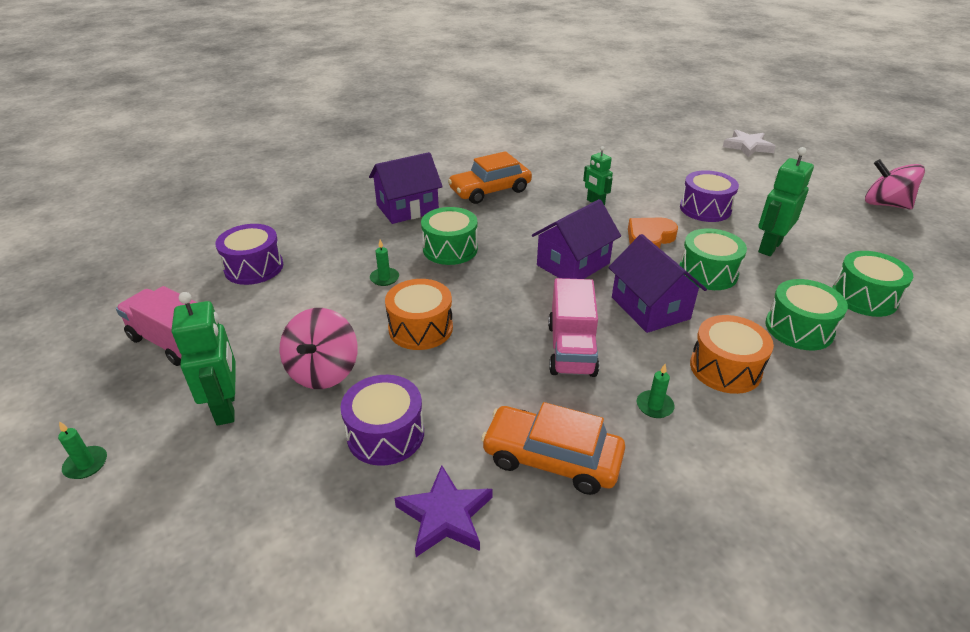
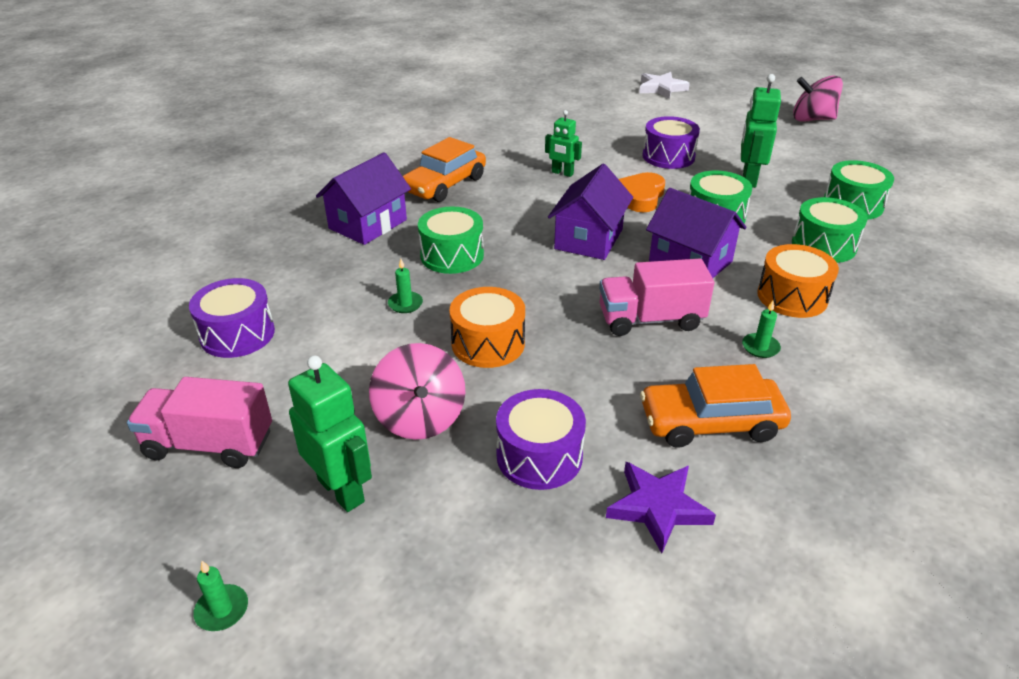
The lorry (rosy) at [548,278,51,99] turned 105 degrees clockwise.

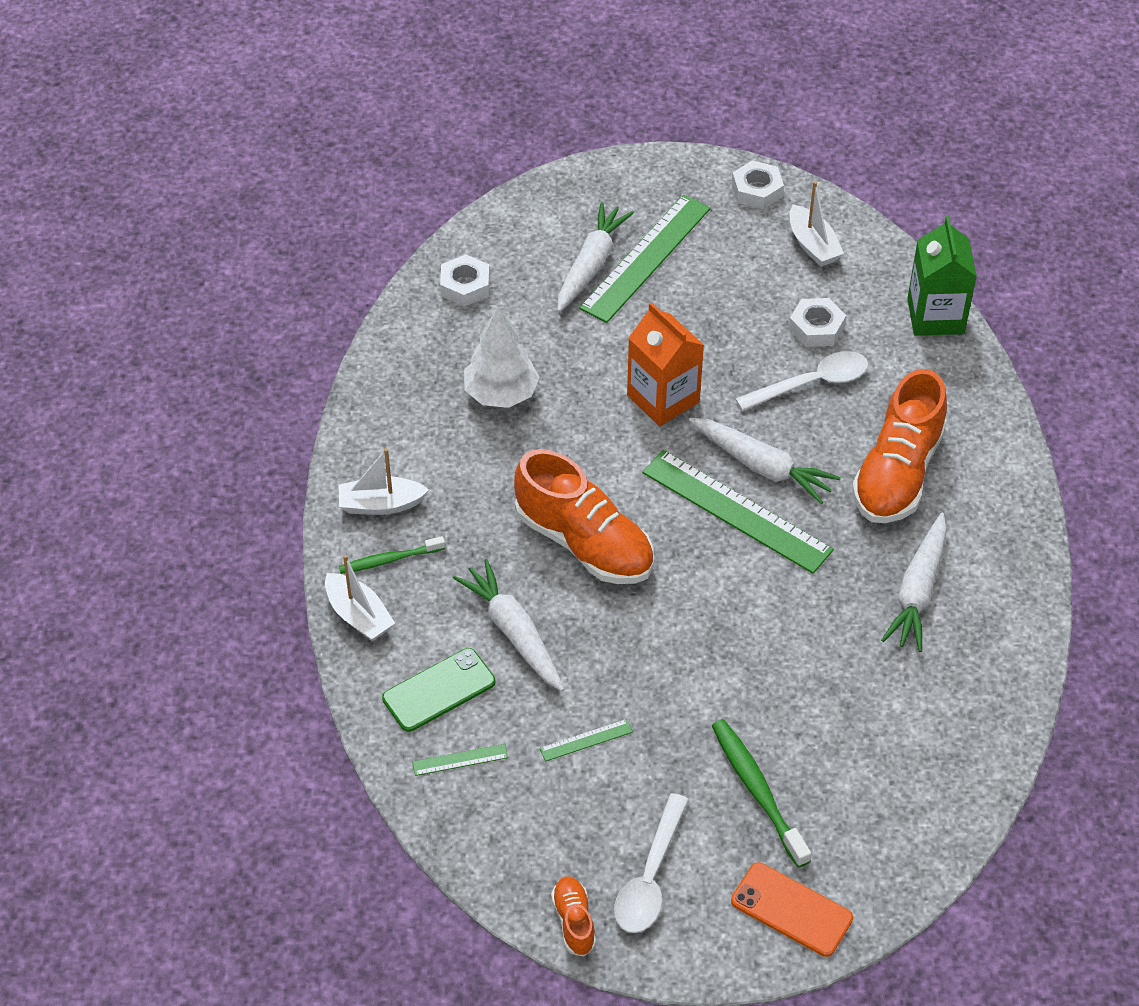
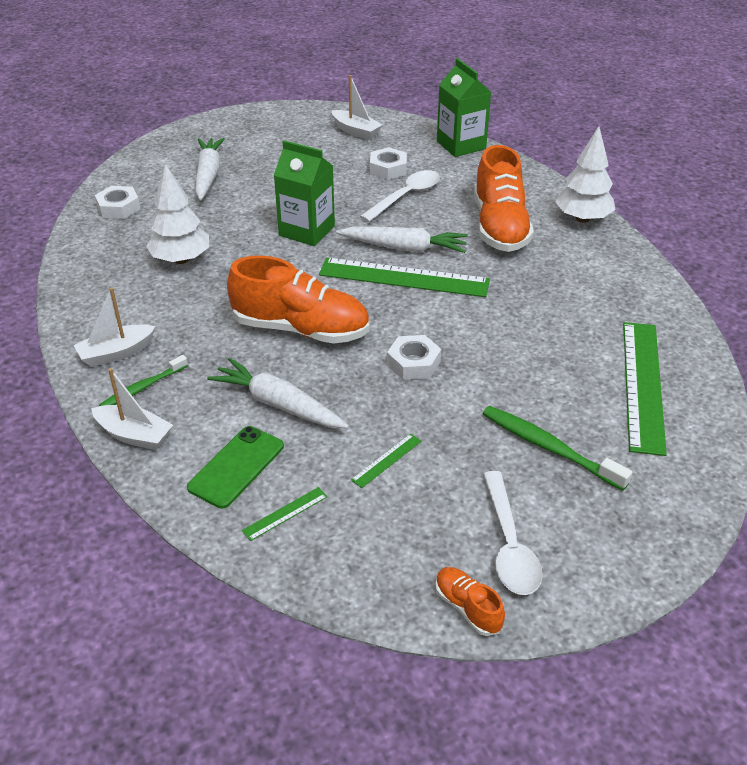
The nut (snow-white) moved from [732,160,52,49] to [387,335,54,45].
The ruler (leaf-green) moved from [579,195,132,128] to [623,322,44,134].
The carton (bright orange) at [627,302,77,124] became the carton (leaf-green) at [274,140,61,106].
The toy carrot (snow-white) at [881,513,66,139] disappeared.
The smartphone (bright orange) at [731,862,122,95] disappeared.
The tree (snow-white) at [555,126,61,97] appeared.

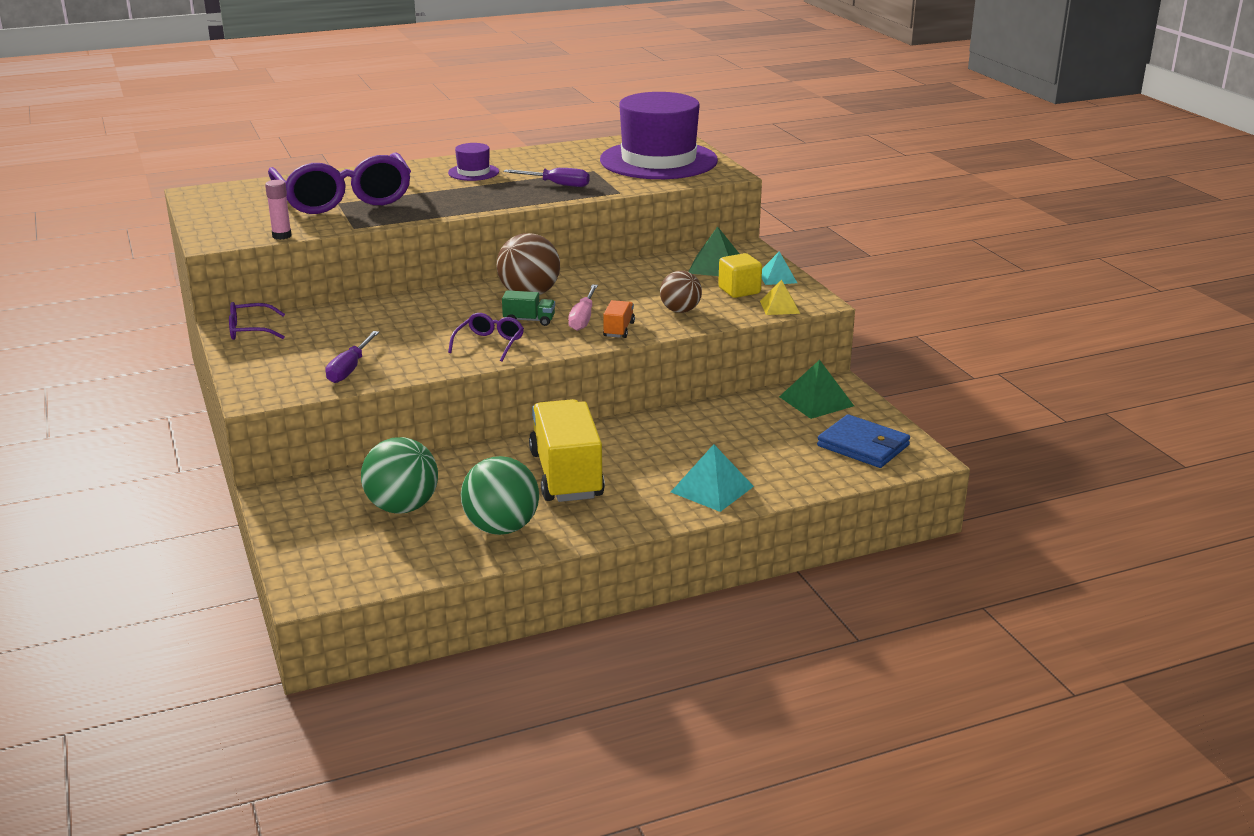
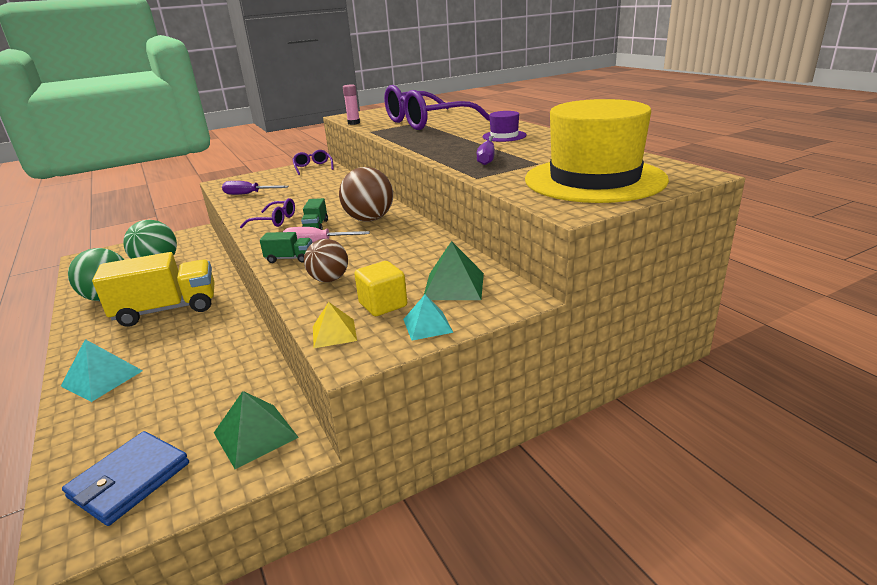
The hat (purple) at [600,92,118,87] became the hat (yellow) at [525,99,144,104].
The lorry (bright orange) at [603,300,32,38] became the lorry (leaf-green) at [260,232,52,31].

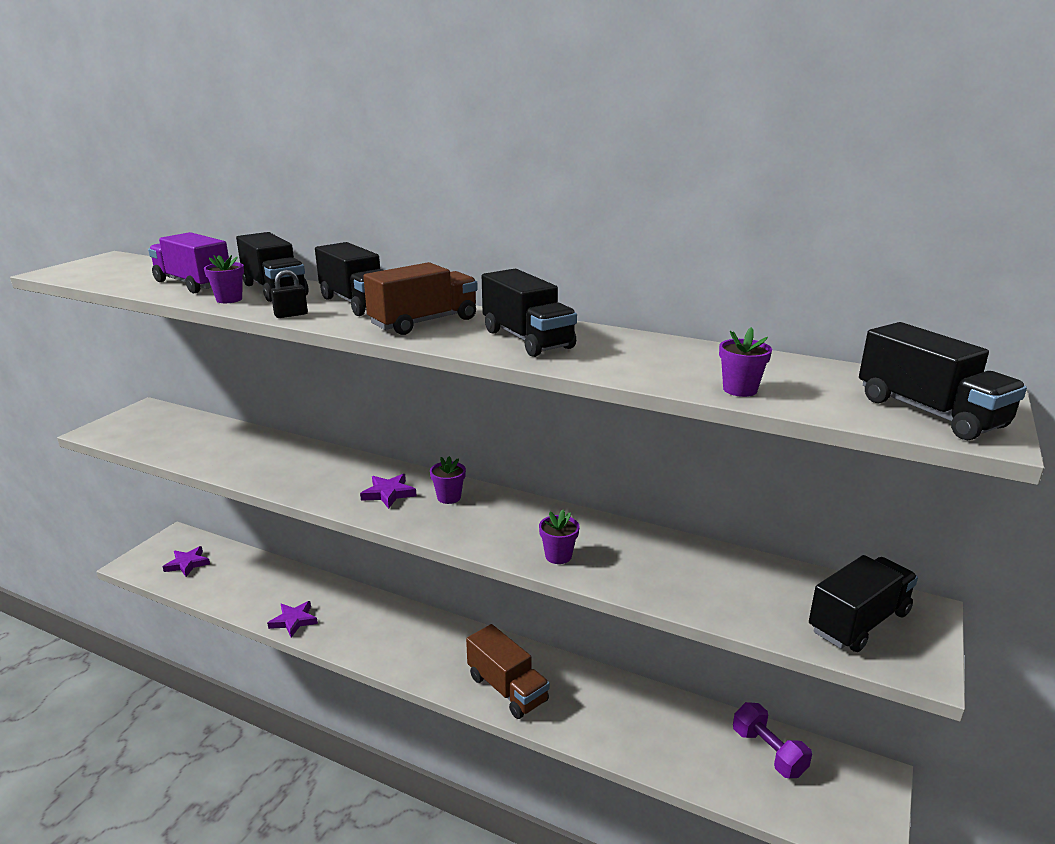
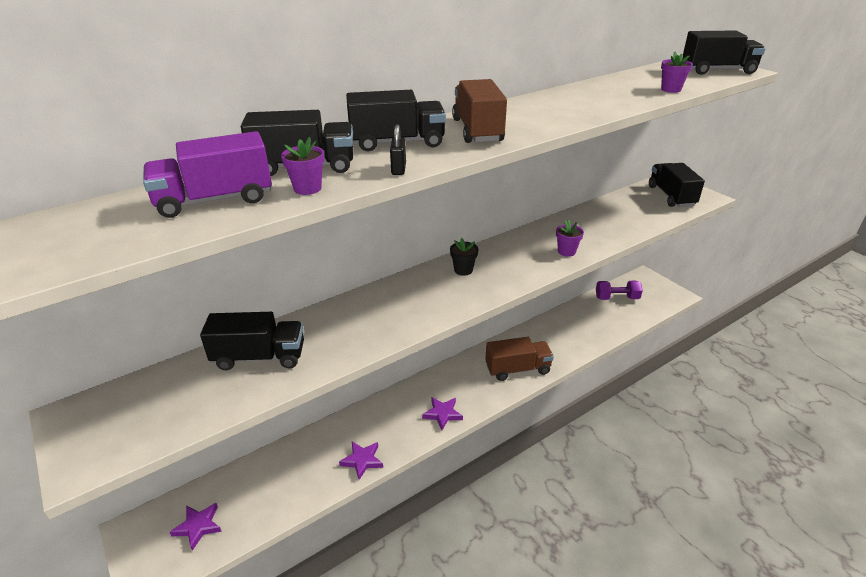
The lorry (black) moved from [482,269,95,88] to [200,312,104,58].
The flower pot (purple) at [430,456,36,48] became the flower pot (black) at [450,238,28,38].
The star shape (purple) moved from [360,474,57,35] to [422,397,41,33].

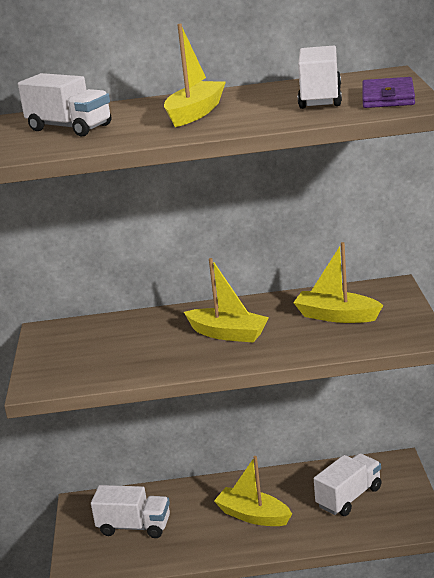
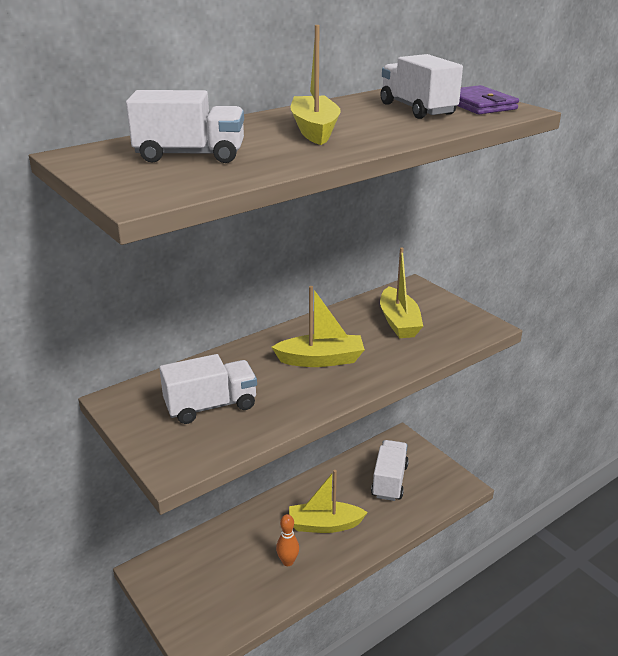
The boat (yellow) at [293,242,90,81] turned 90 degrees counterclockwise.
The lorry (snow-white) moved from [91,485,79,53] to [159,354,98,70].
The tenpin (bright orange) at [276,514,23,52] appeared.

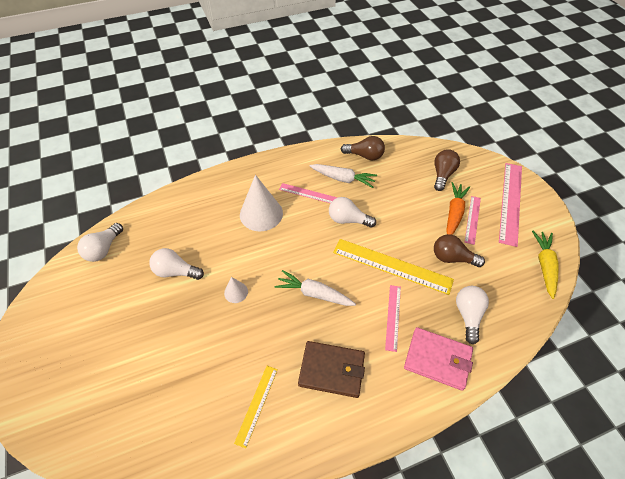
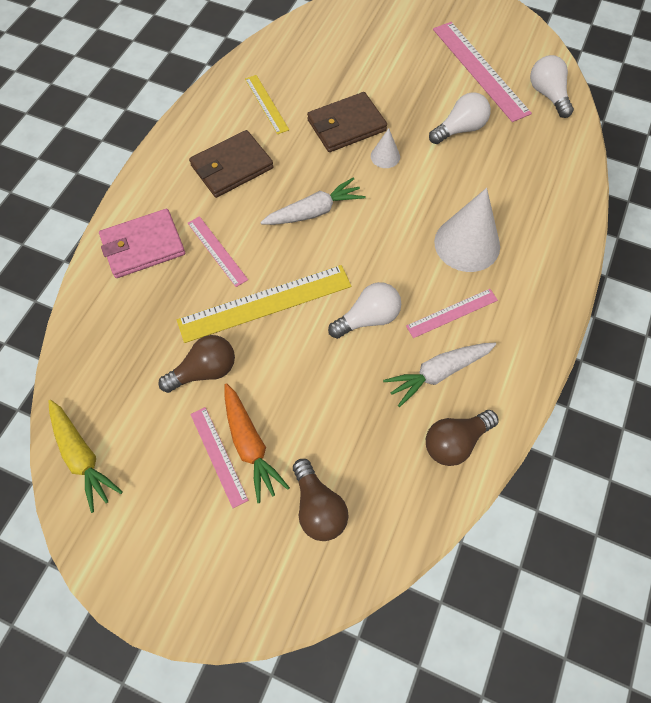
The ruler (rosy) moved from [499,163,23,84] to [433,22,99,100].
The light bulb (snow-white) at [456,286,33,58] disappeared.
The billfold (dark brown) at [307,92,80,60] appeared.

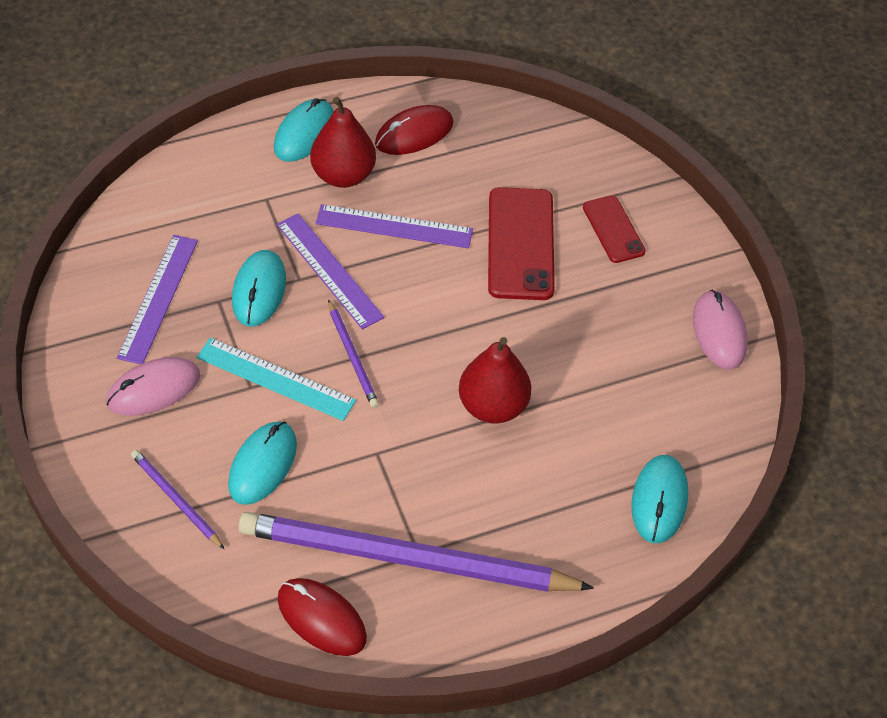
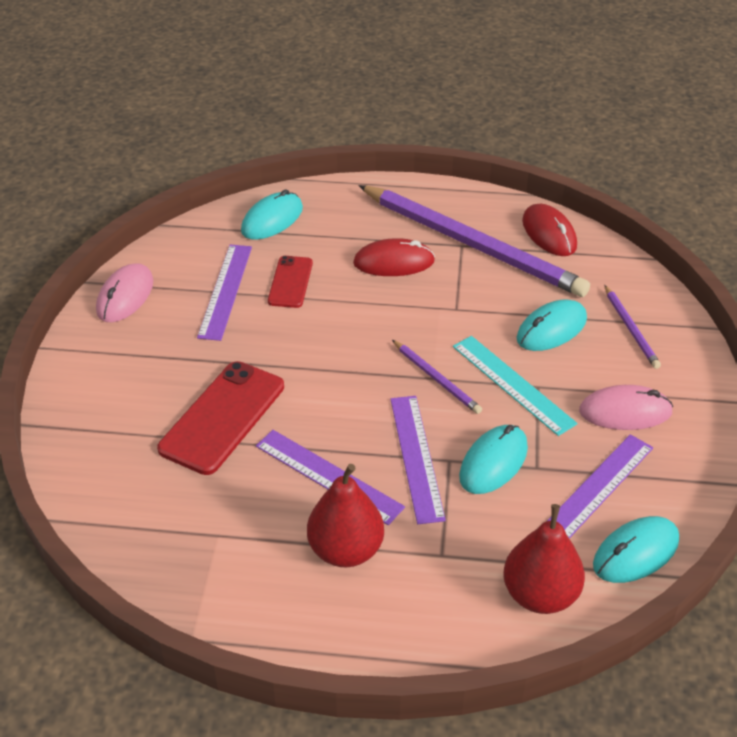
The computer mouse (teal) moved from [274,98,60,64] to [593,516,86,67].
The computer mouse (red) moved from [375,105,78,50] to [353,238,82,38].
The smartphone (red) moved from [583,195,63,68] to [268,256,45,52].
The lead pencil (purple) at [328,299,51,109] turned 135 degrees clockwise.
The toy pear (red) moved from [459,337,72,86] to [503,504,82,110].
The ruler (purple) at [197,245,55,96] appeared.

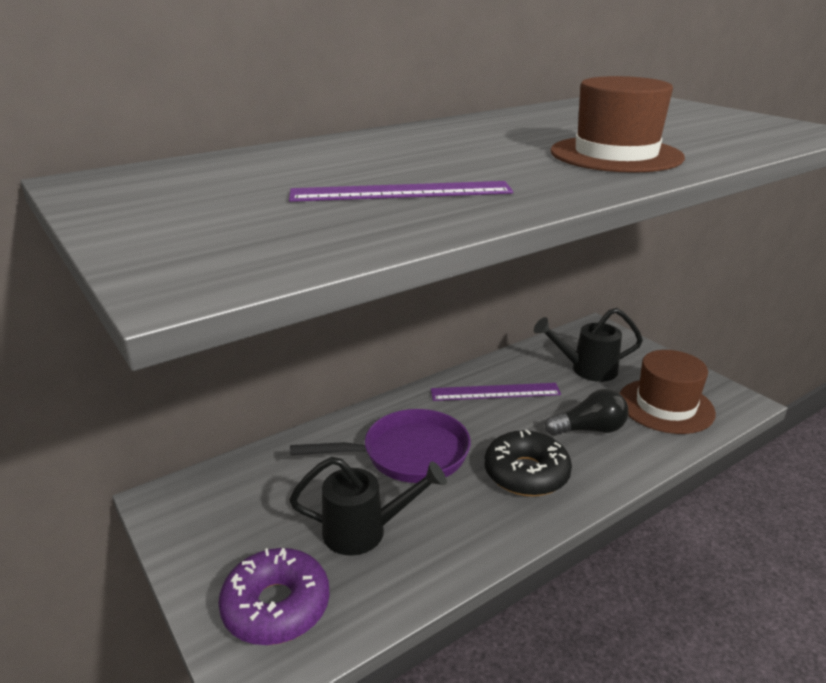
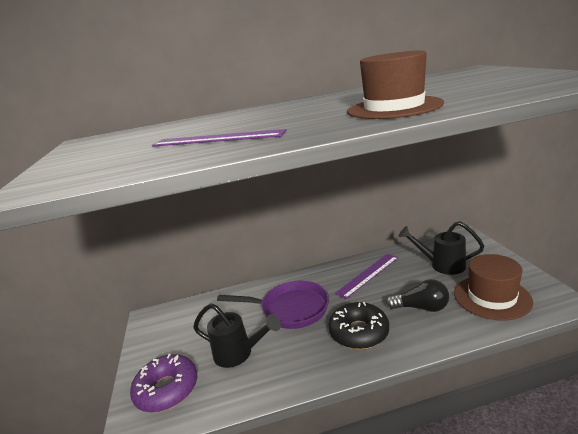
The ruler (purple) at [431,383,130,18] turned 60 degrees counterclockwise.

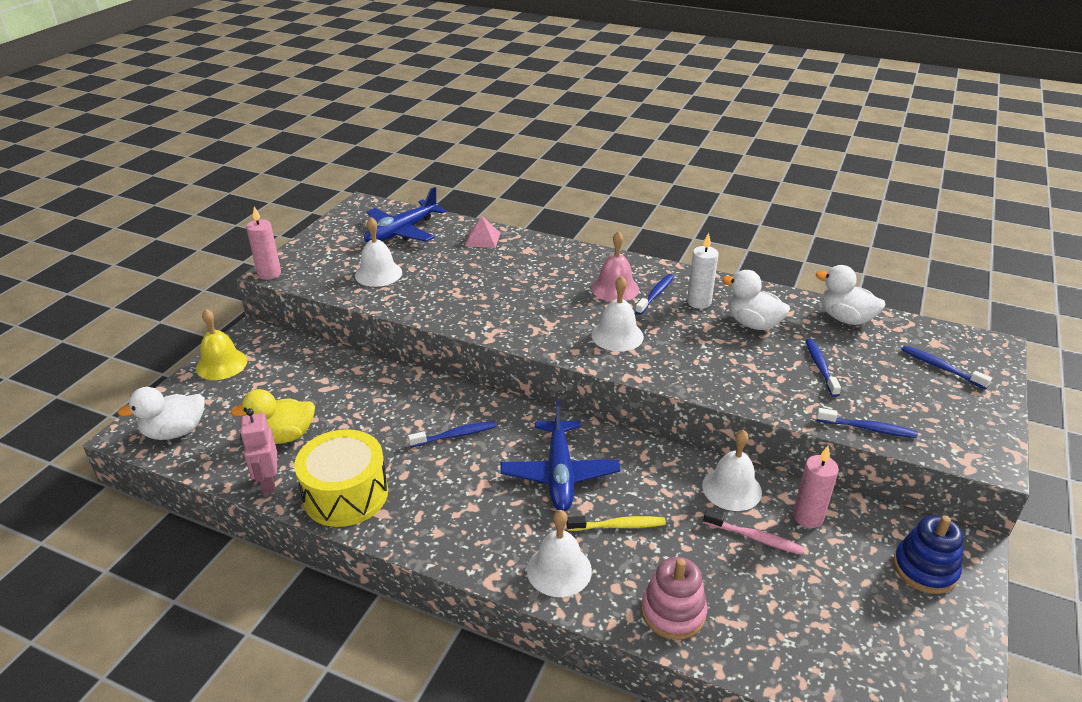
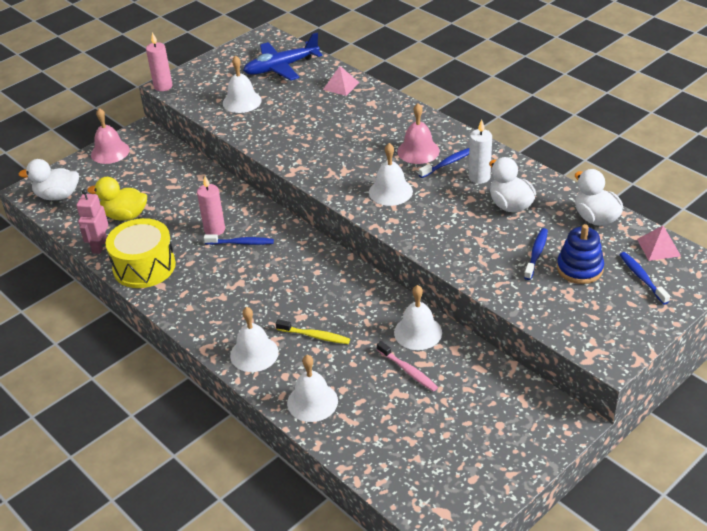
The school bell (yellow) at [196,309,52,71] became the school bell (rosy) at [91,108,39,56].
The plane (cobalt) at [500,400,120,111] disappeared.
The tooth brush (cobalt) at [817,408,100,30] disappeared.
The candle (rosy) moved from [793,446,46,82] to [197,176,28,59].
The stacking toy (cobalt) moved from [893,515,71,79] to [557,224,47,60].
The stacking toy (rosy) at [641,557,67,83] was replaced by the school bell (snow-white) at [287,355,51,67].
The solid pyramid (rosy) at [637,226,44,35] appeared.

